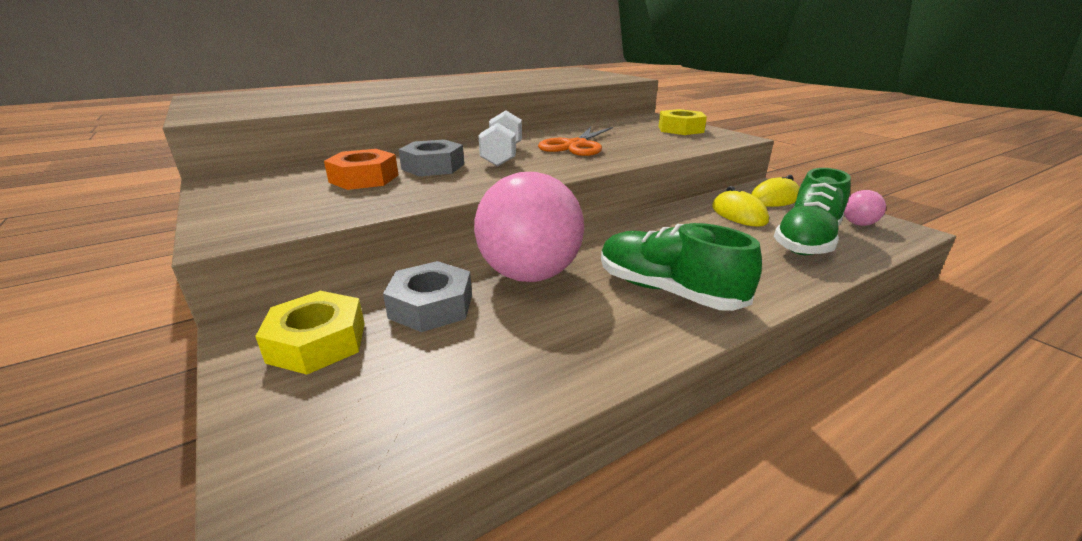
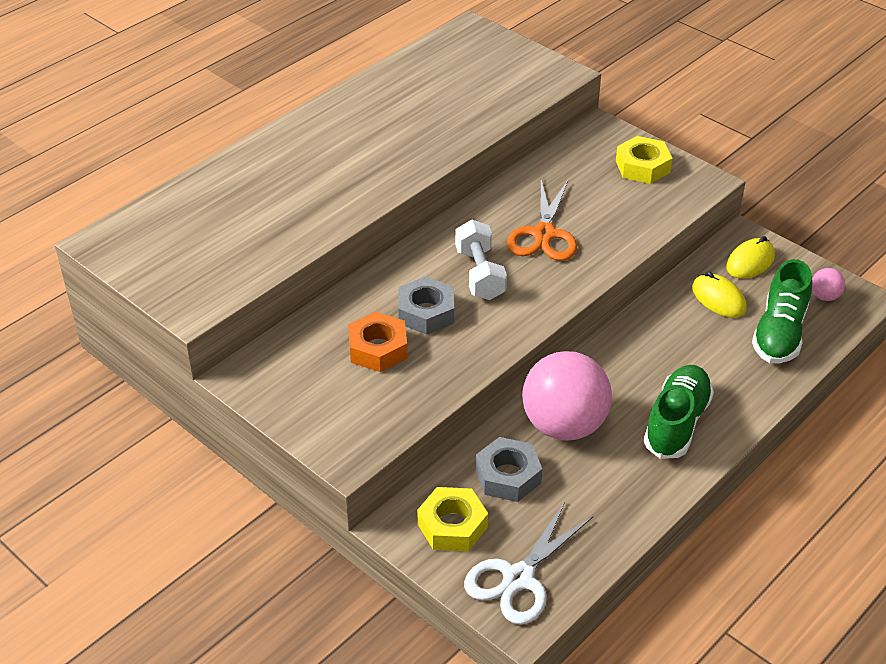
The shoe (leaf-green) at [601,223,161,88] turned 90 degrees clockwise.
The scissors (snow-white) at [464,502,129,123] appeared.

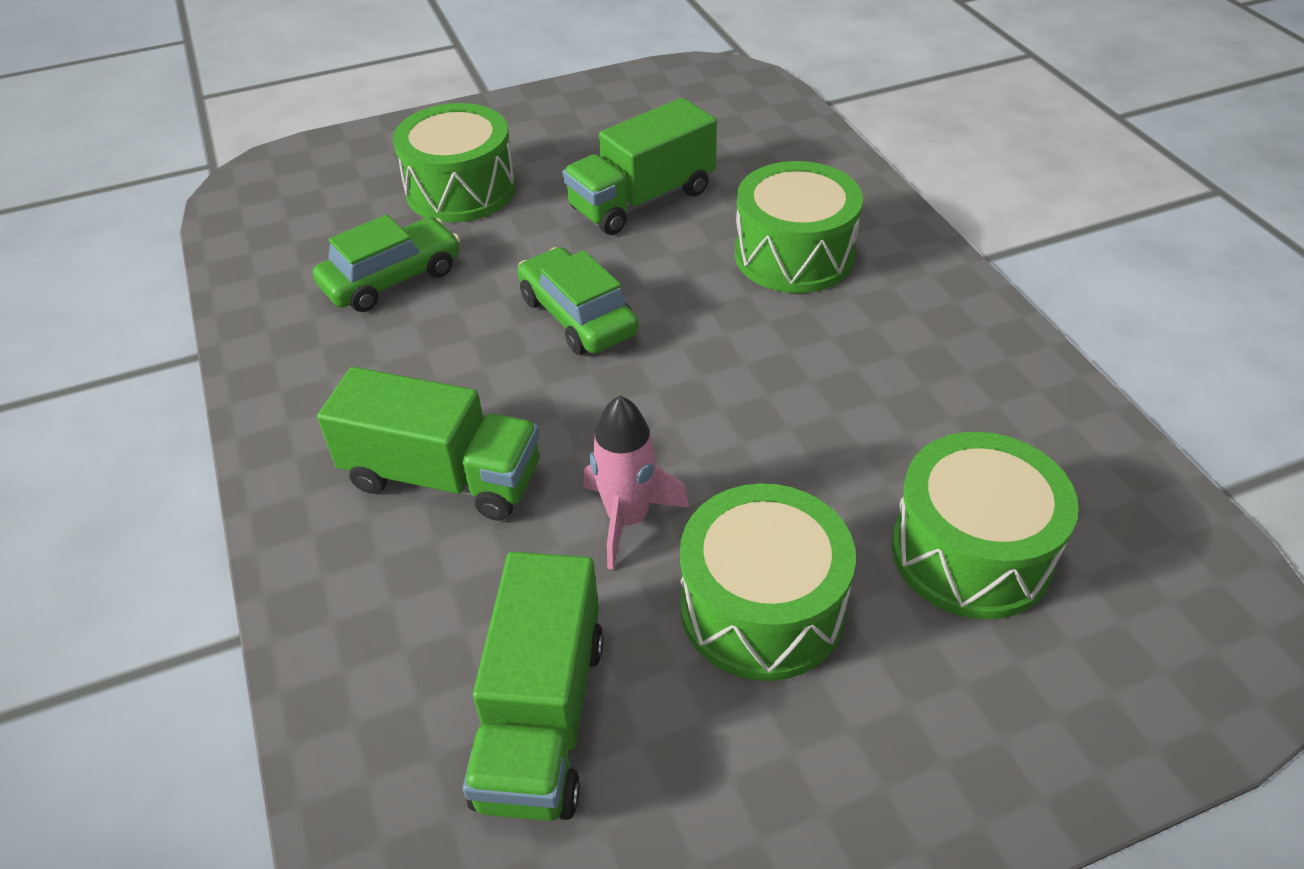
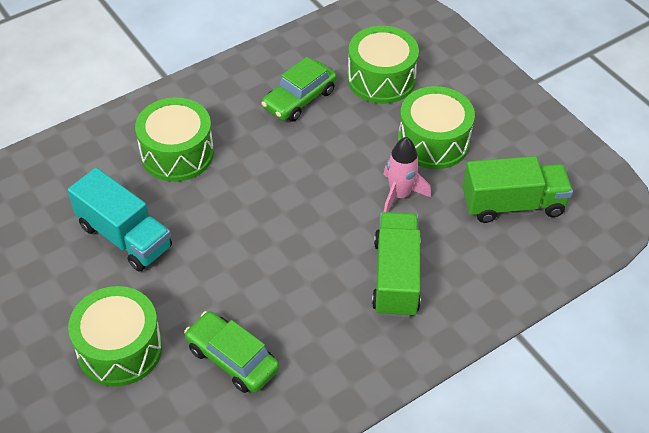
The lorry (leaf-green) at [563,98,154,137] became the lorry (teal) at [68,167,104,105].
The toy car (leaf-green) moved from [517,247,122,108] to [261,57,76,65].

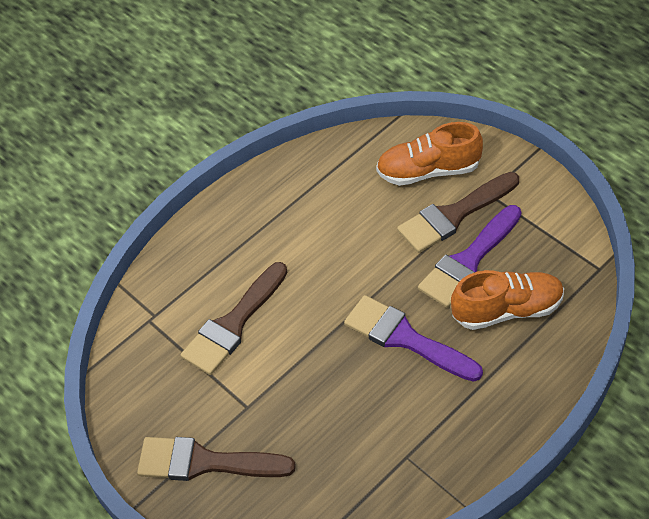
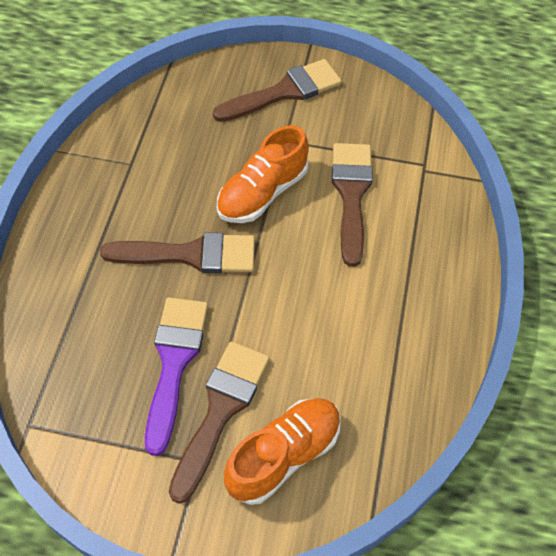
The shoe (bright orange) moved from [451,270,113,60] to [217,125,92,98].
The brush (purple) at [344,295,139,87] became the brush (dark brown) at [100,232,155,41].

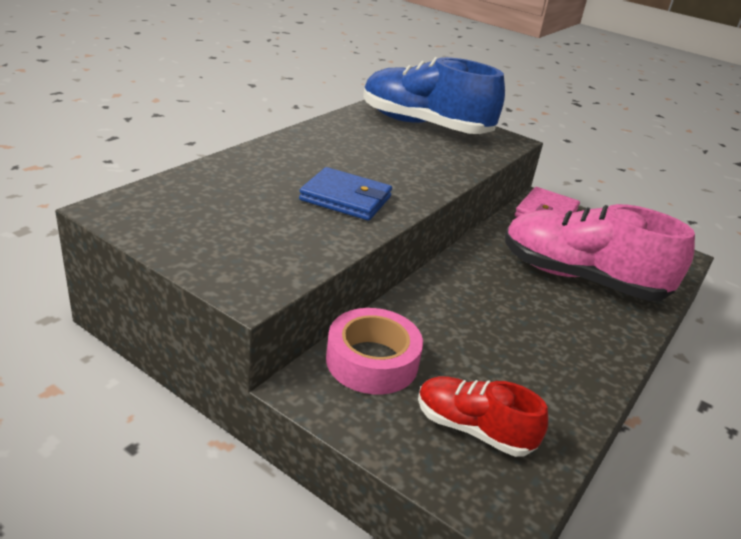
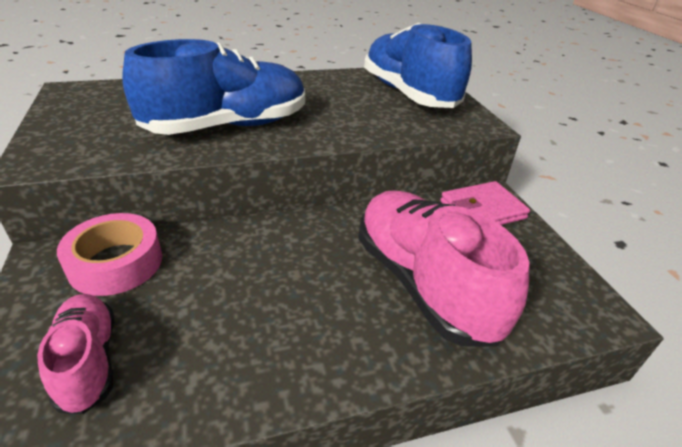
The billfold (cobalt) at [299,167,93,54] was replaced by the shoe (cobalt) at [122,39,183,96].
The shoe (red) at [418,376,130,81] became the shoe (rosy) at [37,294,78,120].

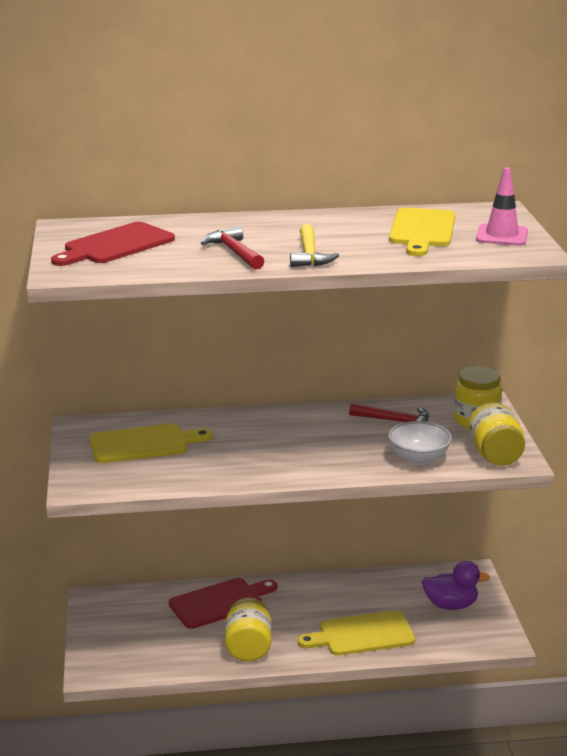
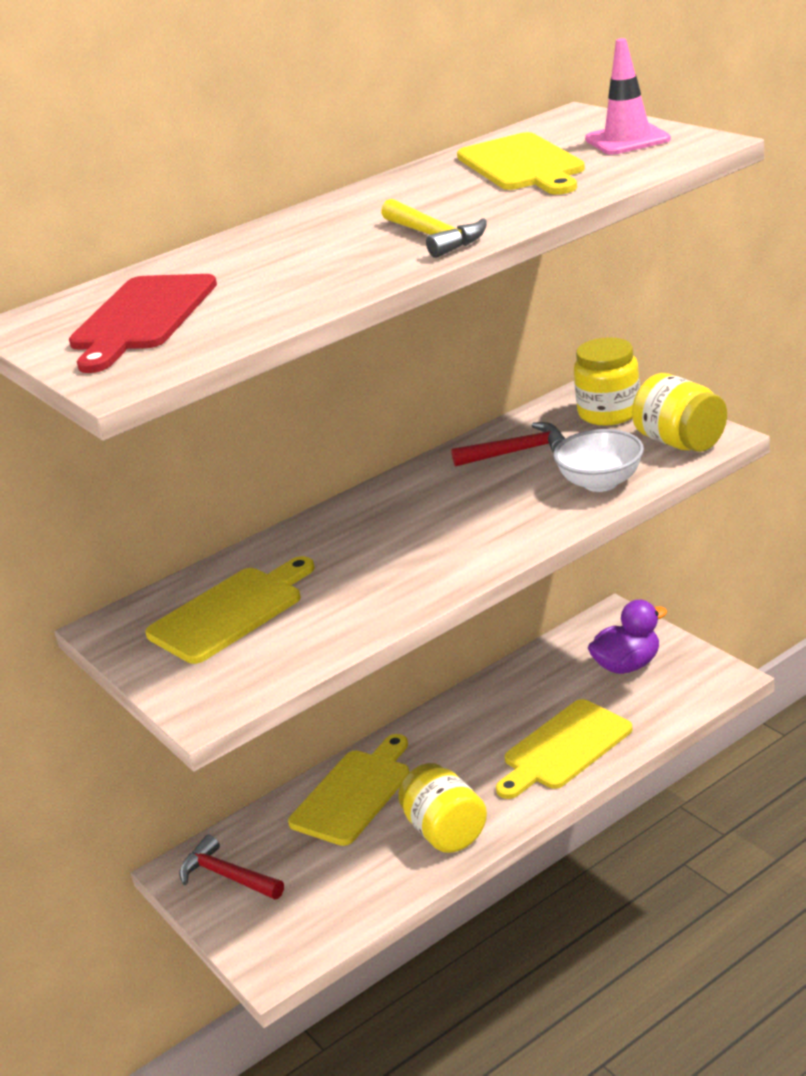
The claw hammer (red) moved from [201,226,63,44] to [179,835,105,65].
The chopping board (red) at [169,578,108,51] became the chopping board (yellow) at [288,734,121,112].

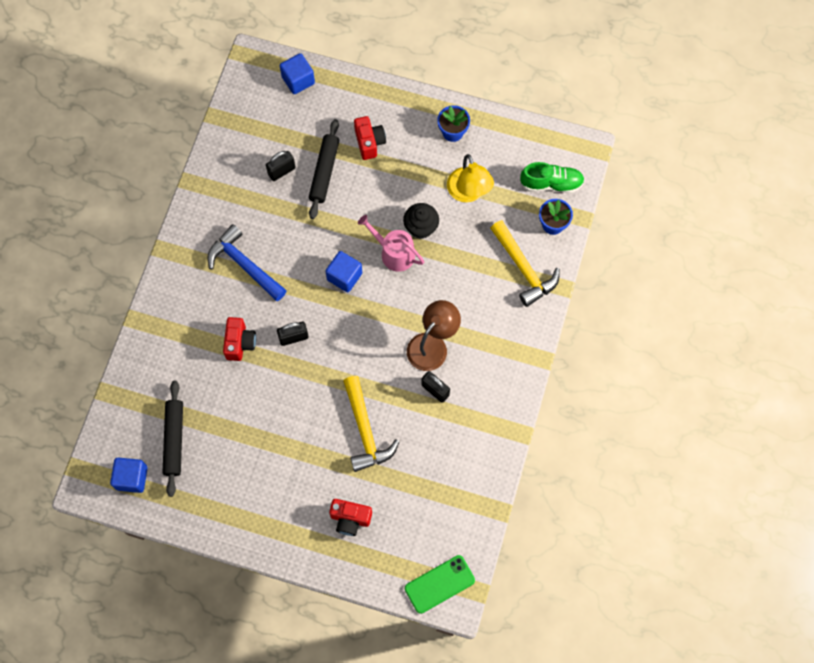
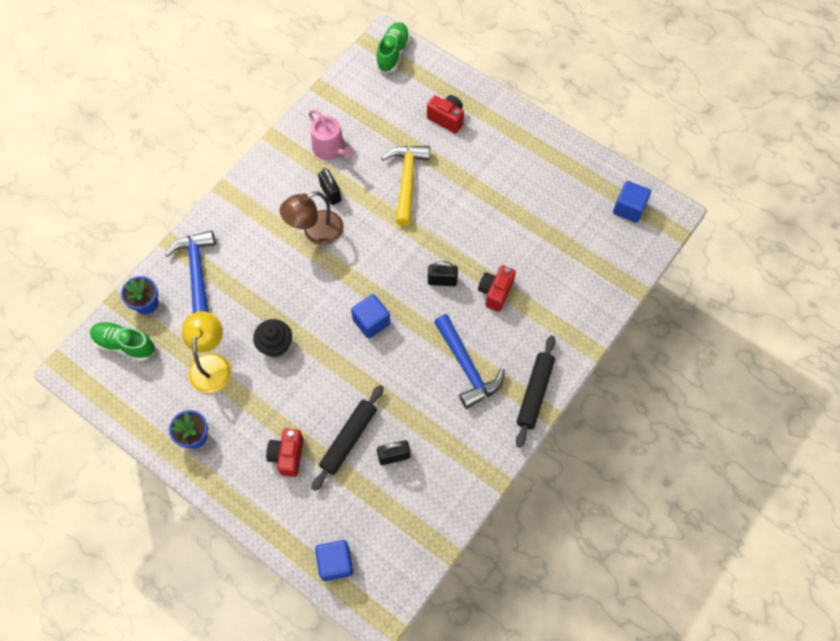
The watering can (rosy) moved from [358,215,66,57] to [308,110,47,50].
The claw hammer (yellow) at [490,220,70,87] became the claw hammer (cobalt) at [165,230,50,83].
The pastry roller (black) moved from [162,381,21,116] to [516,336,40,112].
The smartphone (leaf-green) at [405,555,70,59] was replaced by the shoe (leaf-green) at [376,22,34,51].

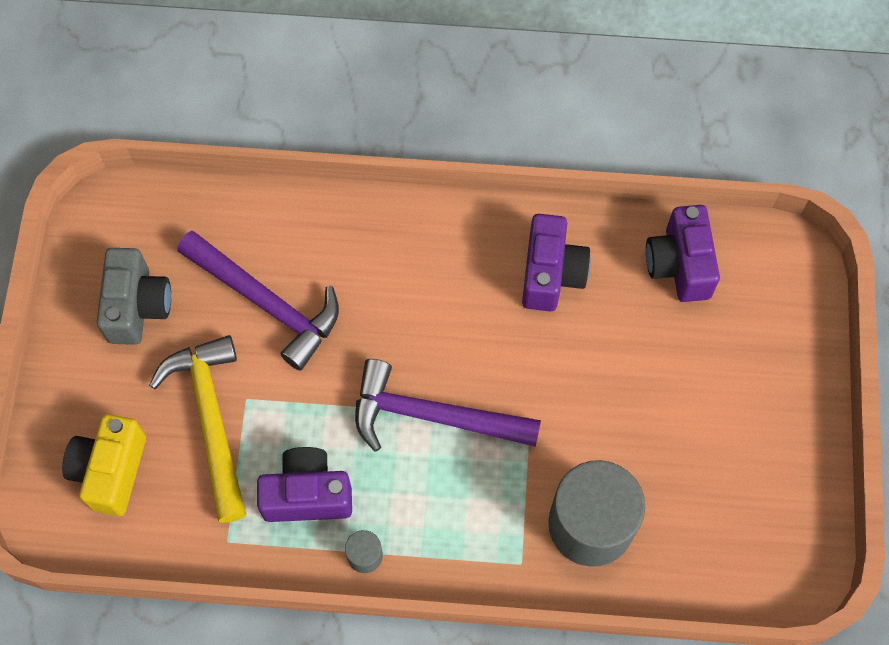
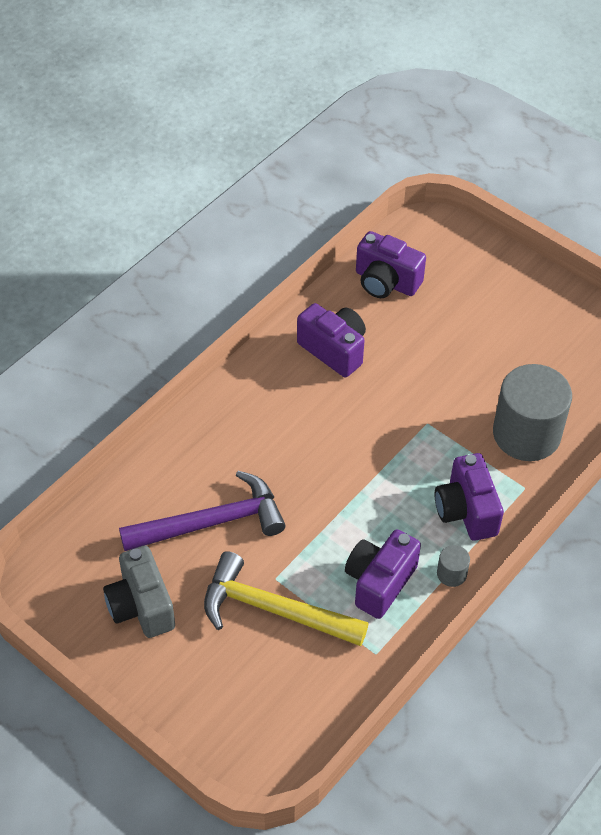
The photo camera (ash-grey) at [97,248,74,97] turned 150 degrees counterclockwise.
The claw hammer (purple) at [355,359,186,93] disappeared.
The photo camera (yellow) at [62,414,84,102] disappeared.
The photo camera (purple) at [435,453,69,88] appeared.

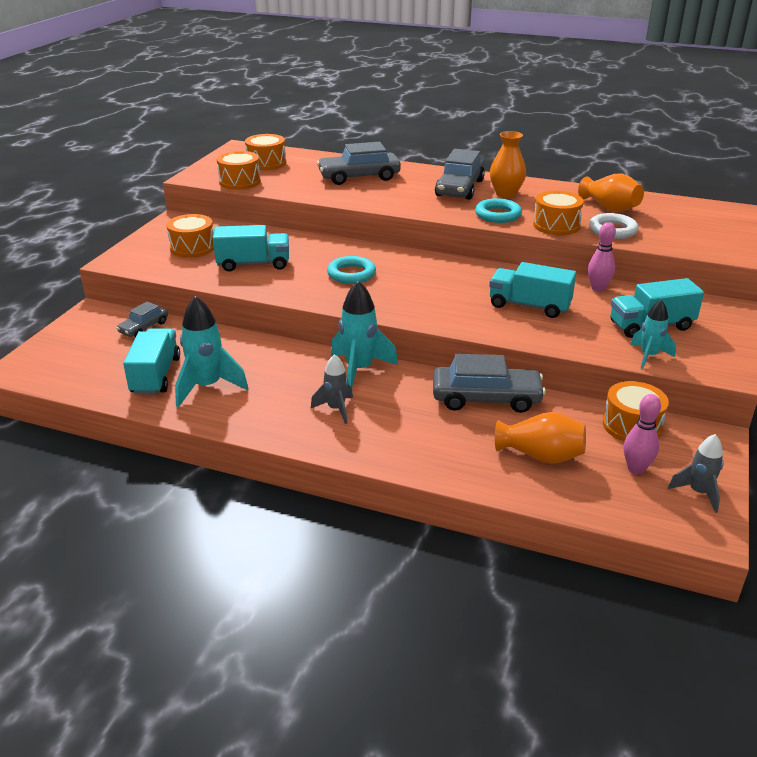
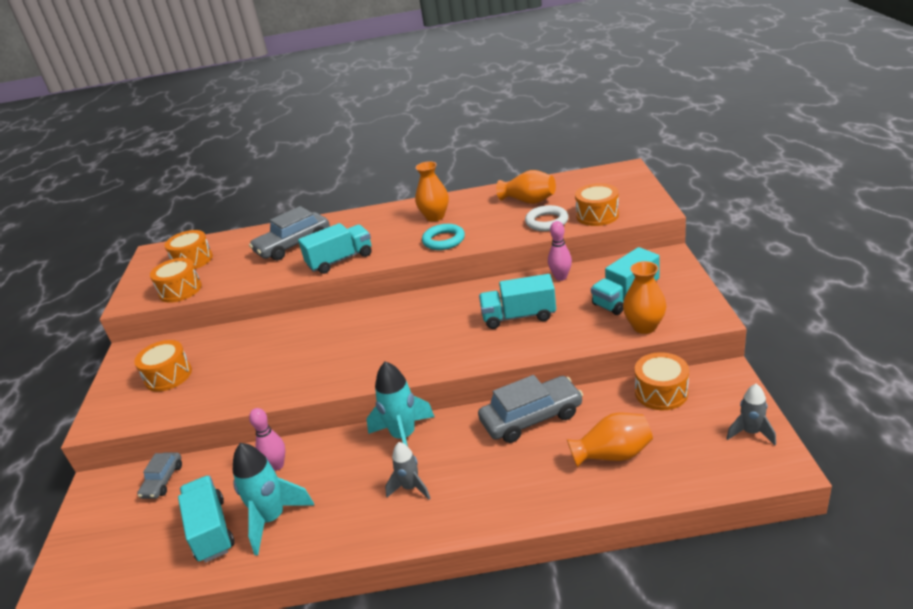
The toy car (ash-grey) at [435,149,50,51] disappeared.
The drum (bright orange) moved from [533,191,51,44] to [575,183,44,43].
The lorry (teal) moved from [213,225,76,47] to [298,223,74,51].
The torus (teal) at [327,256,49,28] disappeared.
The toy rocket (teal) at [630,300,46,69] was replaced by the vase (bright orange) at [623,261,44,73].
The tenpin (rosy) moved from [624,394,37,80] to [249,408,36,63].

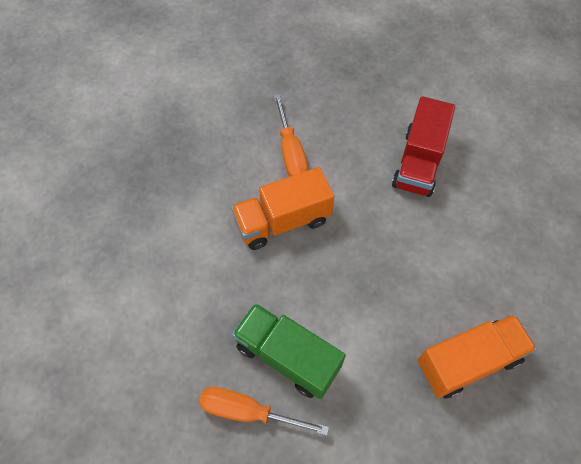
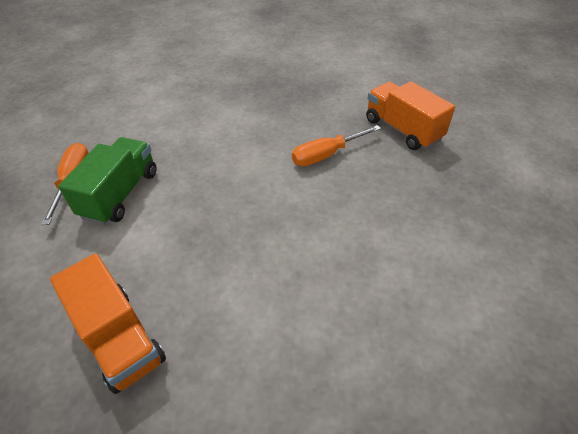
The lorry (red) at [392,96,63,101] disappeared.
The lorry (bright orange) moved from [231,167,103,83] to [366,81,89,69].

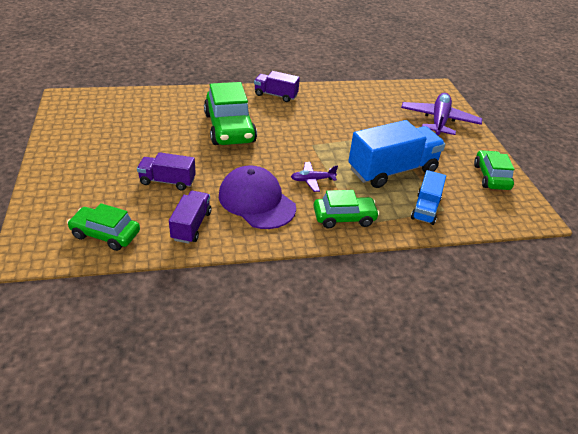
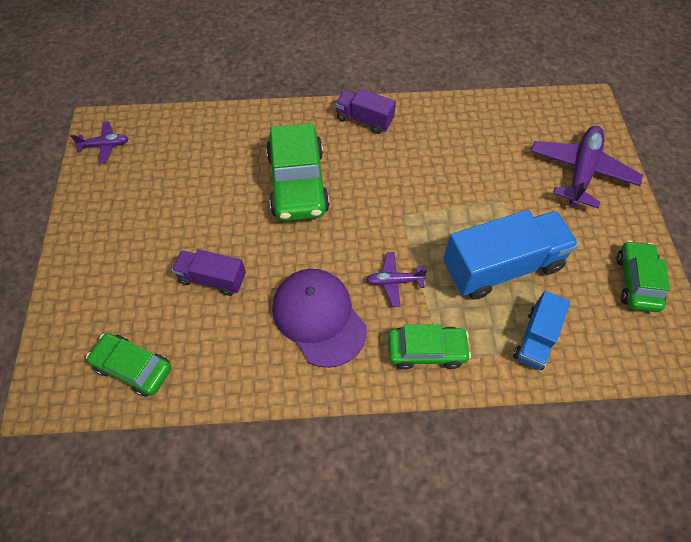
The lorry (purple) at [169,191,42,53] disappeared.
The plane (purple) at [70,121,58,42] appeared.

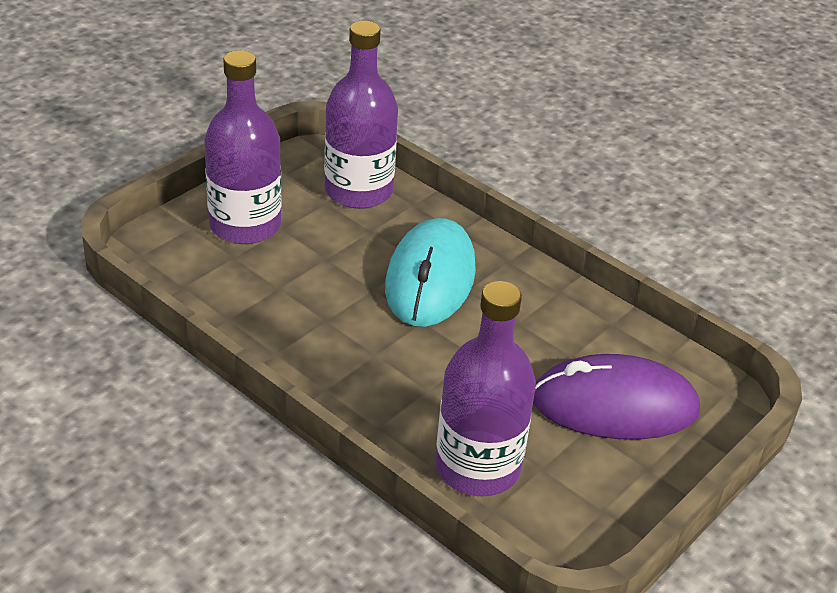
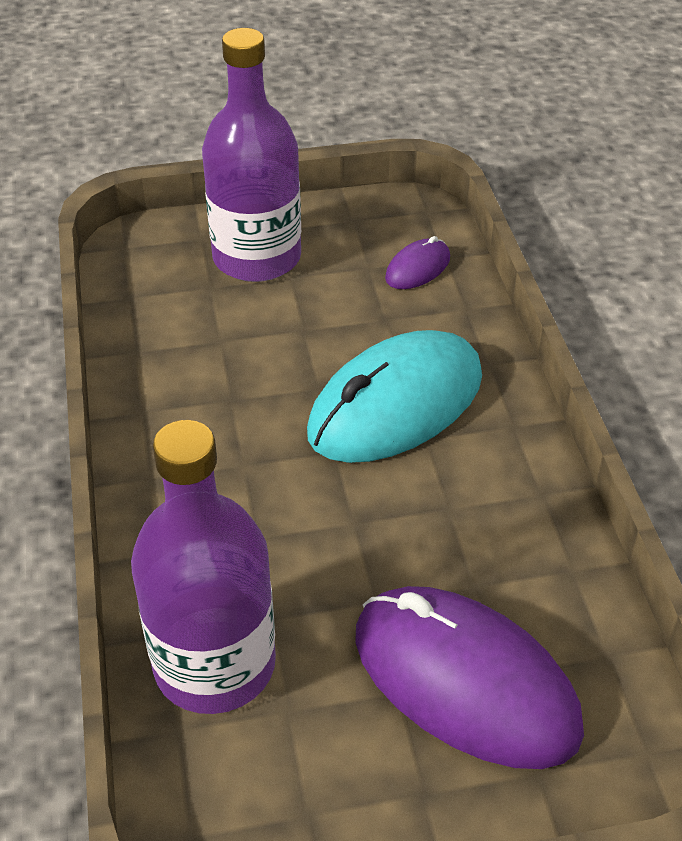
The bottle (purple) at [324,20,74,189] was replaced by the computer mouse (purple) at [385,236,65,53].

